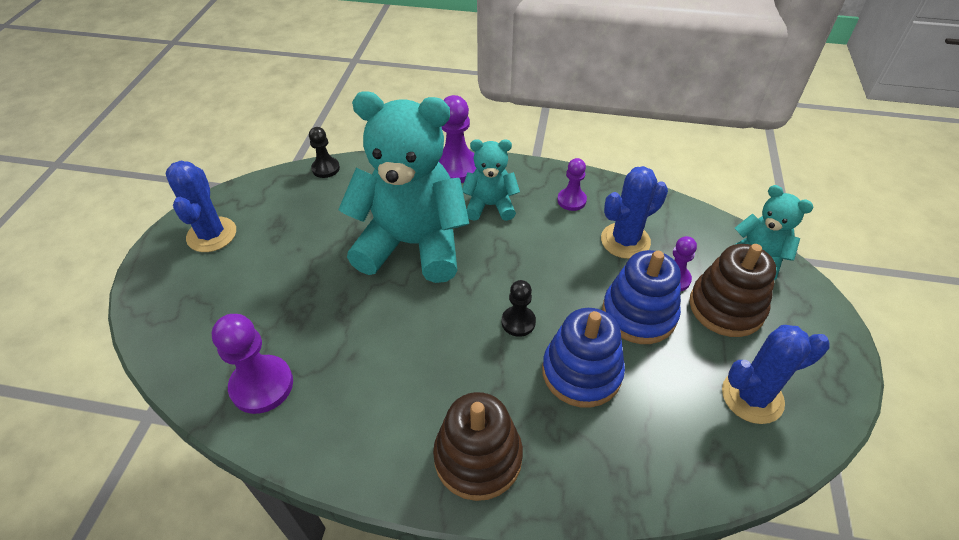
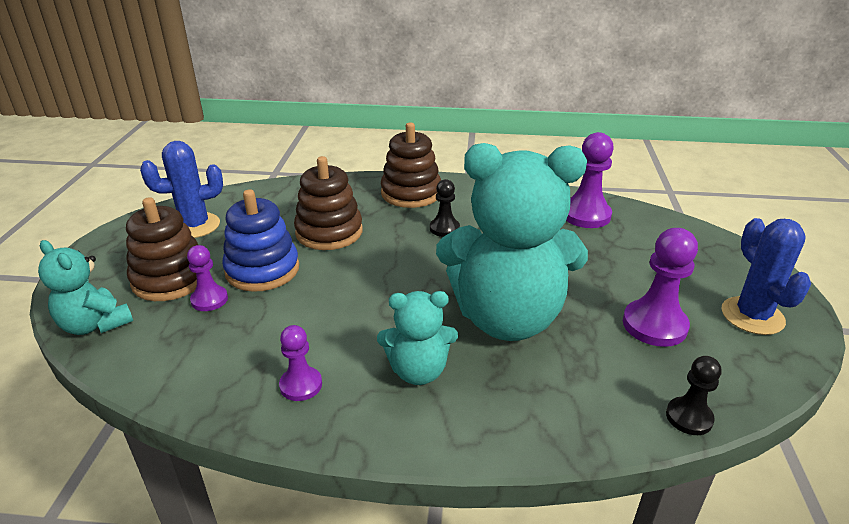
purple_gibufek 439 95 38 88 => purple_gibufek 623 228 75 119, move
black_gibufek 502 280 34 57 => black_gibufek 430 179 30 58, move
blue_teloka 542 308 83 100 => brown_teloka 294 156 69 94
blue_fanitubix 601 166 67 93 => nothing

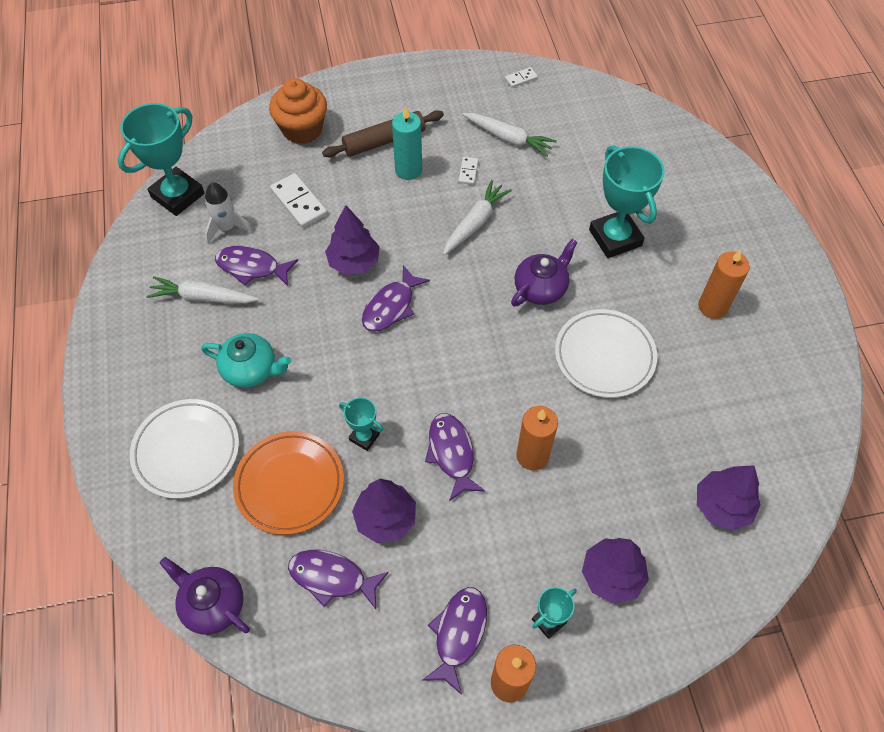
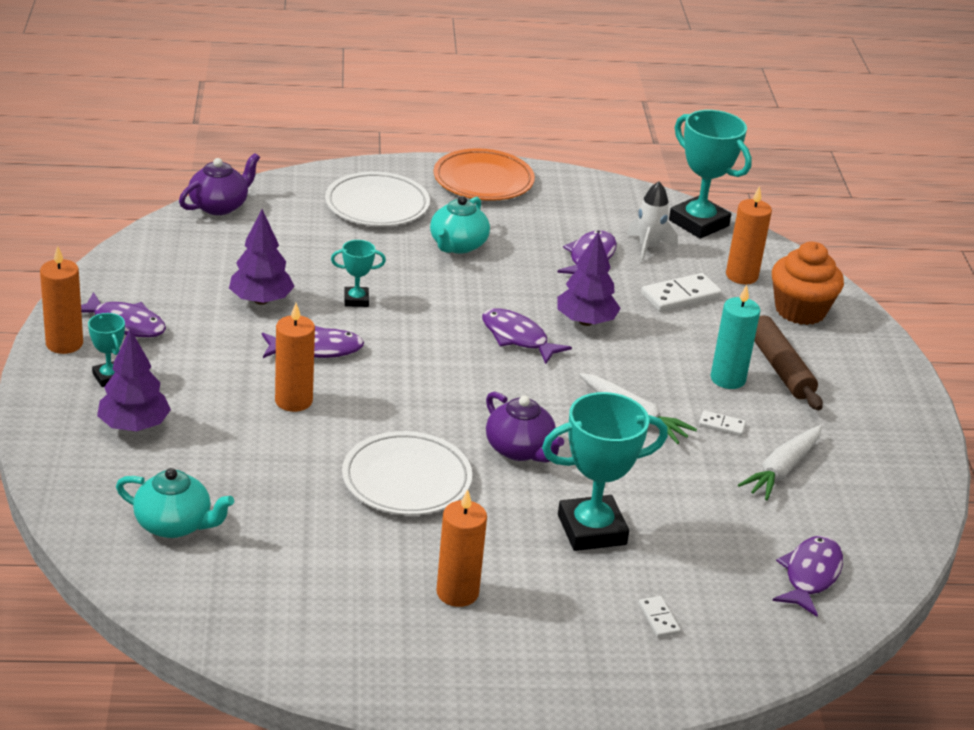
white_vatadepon 146 276 113 28 => nothing
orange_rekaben 233 431 111 104 => orange_rekaben 434 148 101 53, move
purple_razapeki 288 550 101 59 => purple_razapeki 773 536 70 81, move
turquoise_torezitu 339 397 44 54 => turquoise_torezitu 331 240 55 67, 45 degrees clockwise
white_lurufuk 505 67 33 21 => white_lurufuk 638 596 43 42, move
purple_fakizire 697 465 64 66 => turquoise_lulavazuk 116 468 118 70
nothing => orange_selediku 726 186 46 98

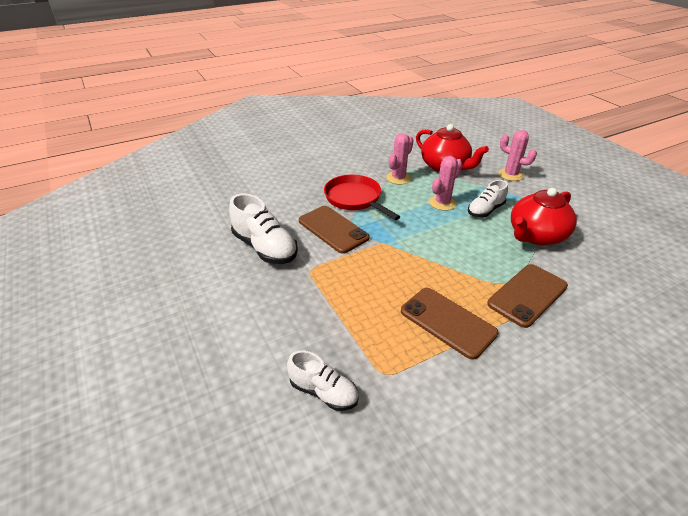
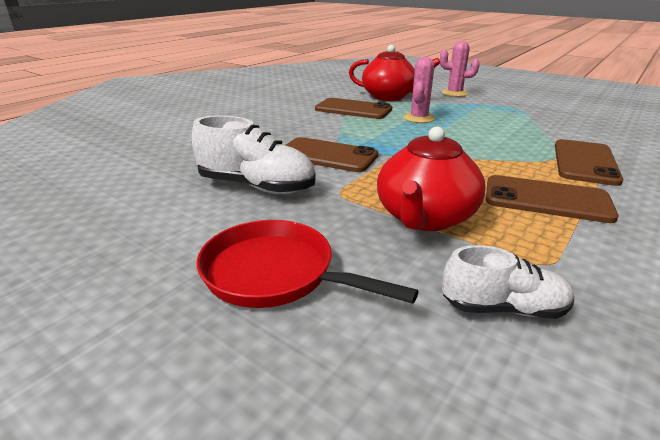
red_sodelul 324 175 76 45 => red_sodelul 197 220 222 88, move
pink_fanitubix 386 133 27 52 => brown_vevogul 315 98 77 21
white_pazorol 468 180 40 37 => nothing
red_lulavazuk 511 188 66 57 => red_lulavazuk 377 126 109 105, move

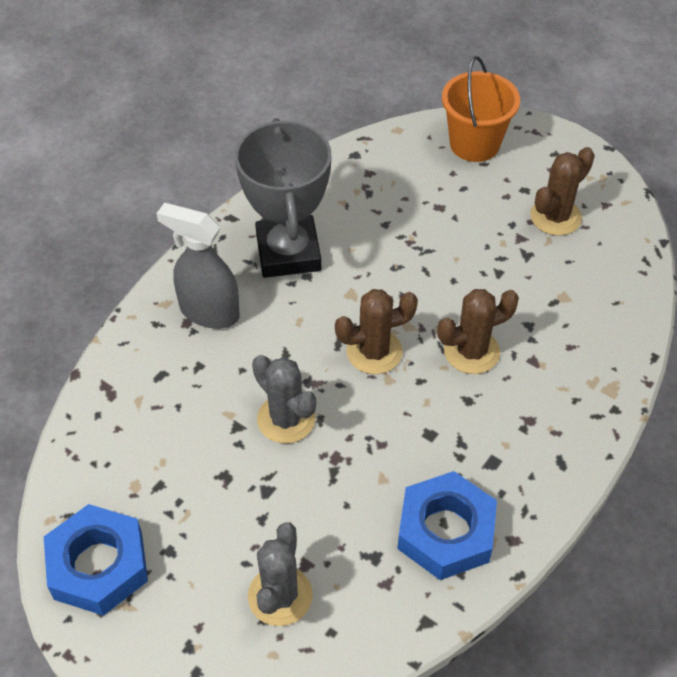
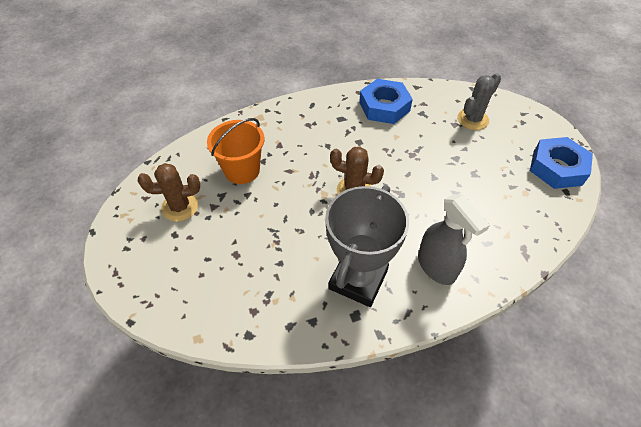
grey_fanitubix 252 355 64 89 => nothing
brown_fanitubix 437 289 82 85 => nothing
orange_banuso 442 56 78 106 => orange_banuso 207 118 57 66, move

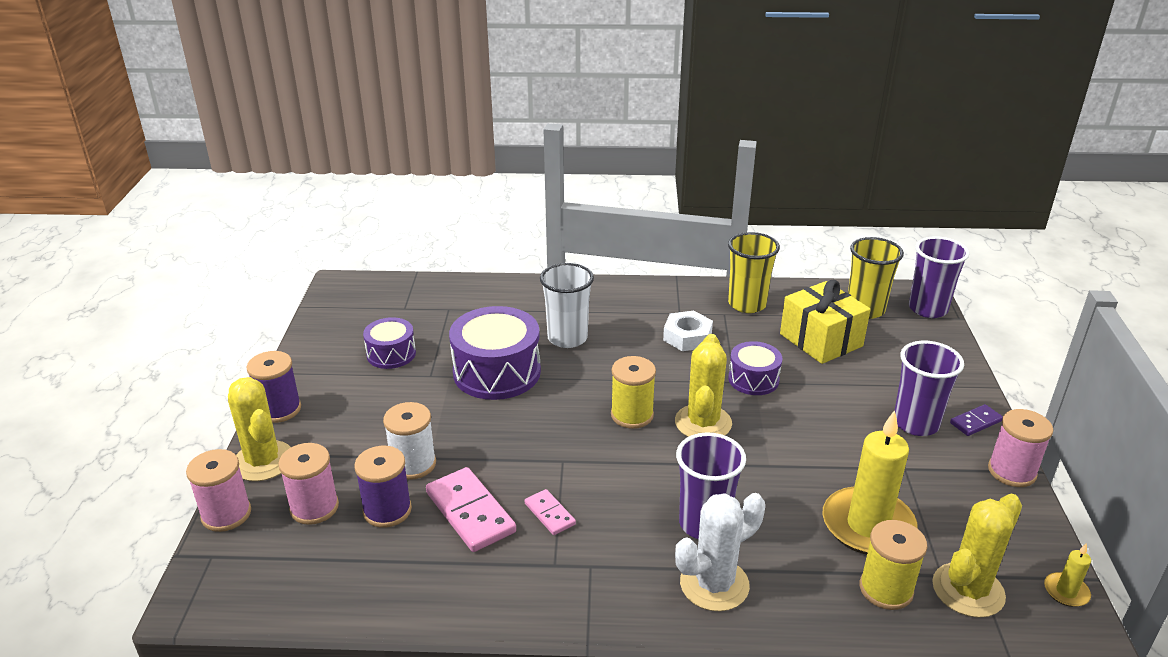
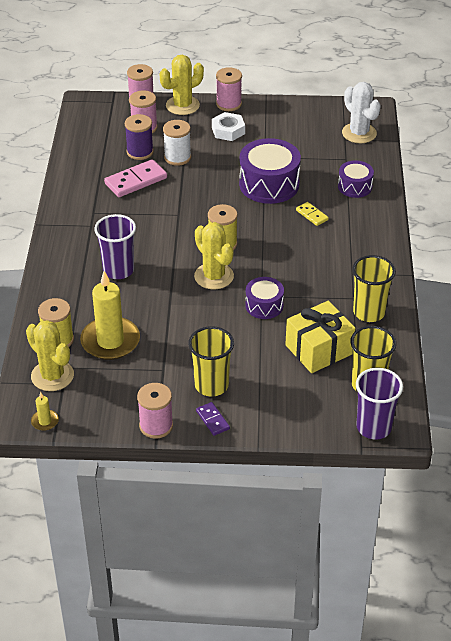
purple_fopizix 247 351 54 72 => pink_fopizix 216 67 26 44
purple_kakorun 363 317 53 52 => purple_kakorun 338 161 36 37, move
pink_lurufuk 525 489 51 46 => nothing
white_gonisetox 540 263 54 85 => yellow_lurufuk 296 202 33 24
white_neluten 663 311 50 40 => white_neluten 212 112 33 29, move
yellow_fanitubix 675 334 57 103 => yellow_fanitubix 194 222 40 68, 45 degrees clockwise
white_fanitubix 675 493 90 118 => white_fanitubix 342 82 39 61, move
purple_gonisetox 895 341 69 95 => yellow_gonisetox 188 326 46 70

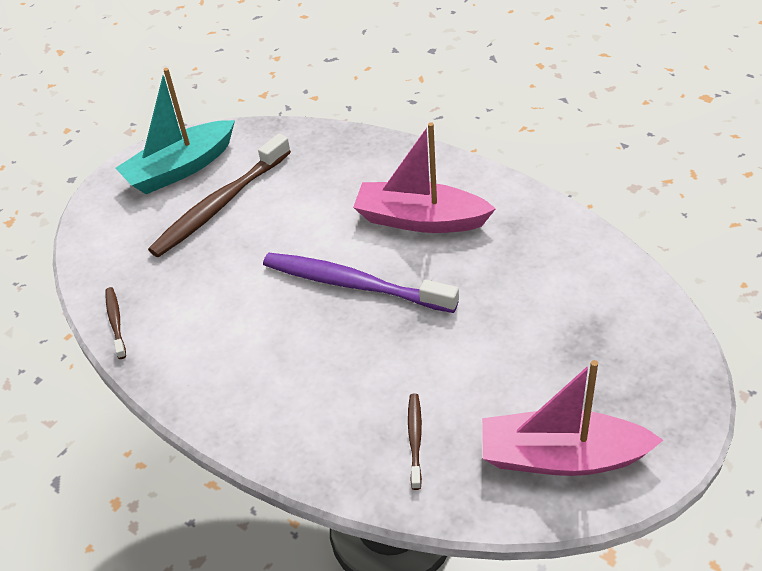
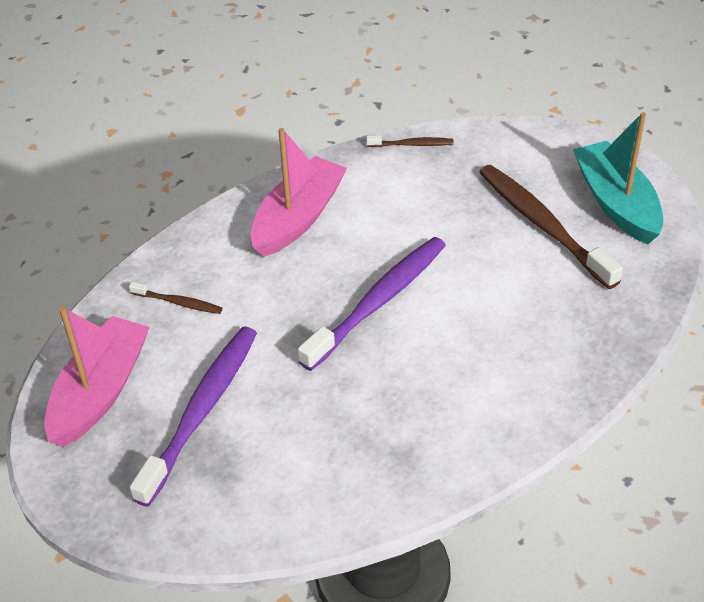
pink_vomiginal 353 122 143 111 => pink_vomiginal 250 128 97 129, move
nothing => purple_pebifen 130 327 127 180

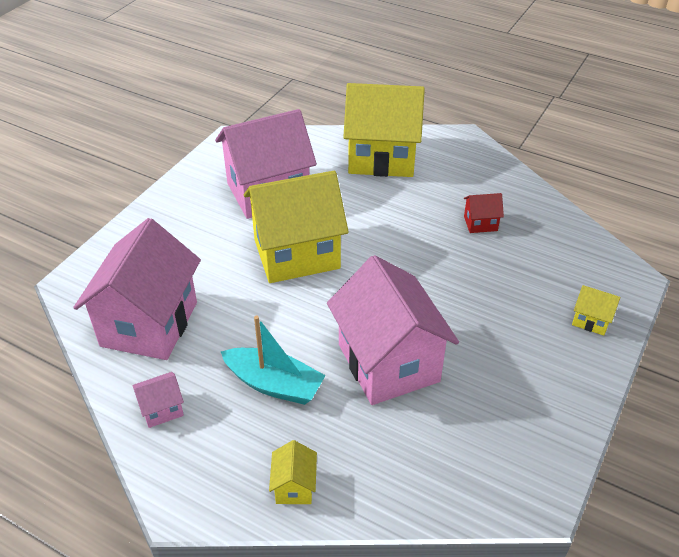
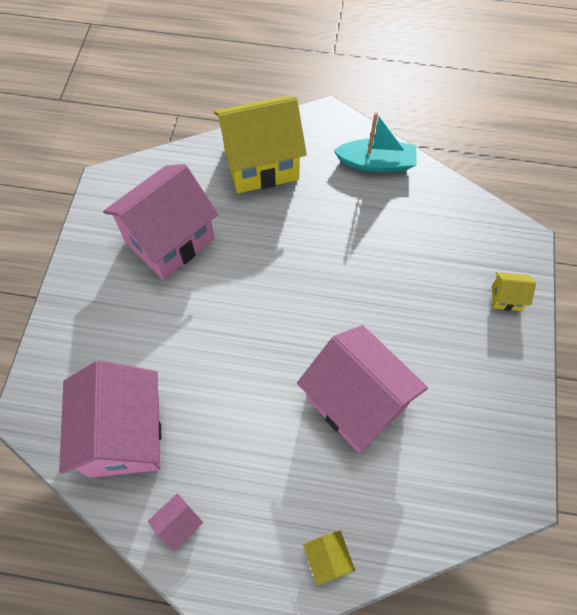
turquoise_vomiginal 221 316 105 89 => turquoise_vomiginal 333 112 84 60, move
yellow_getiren 244 171 105 112 => nothing
red_getiren 464 193 40 40 => nothing

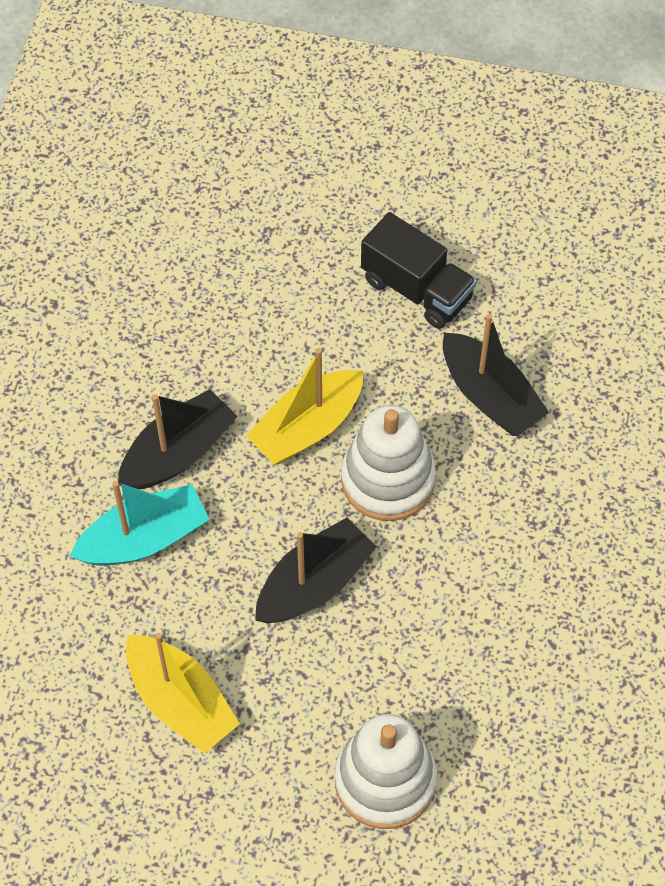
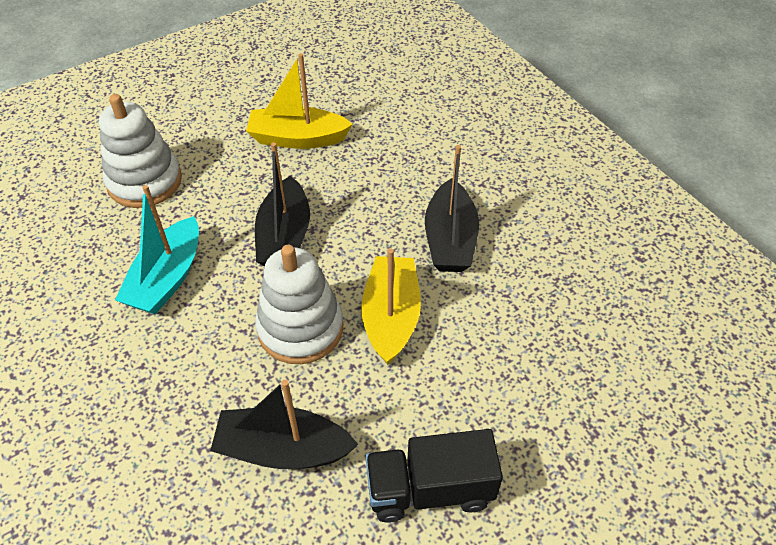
turquoise_vomiginal 70 481 140 85 => turquoise_vomiginal 115 185 84 130, move

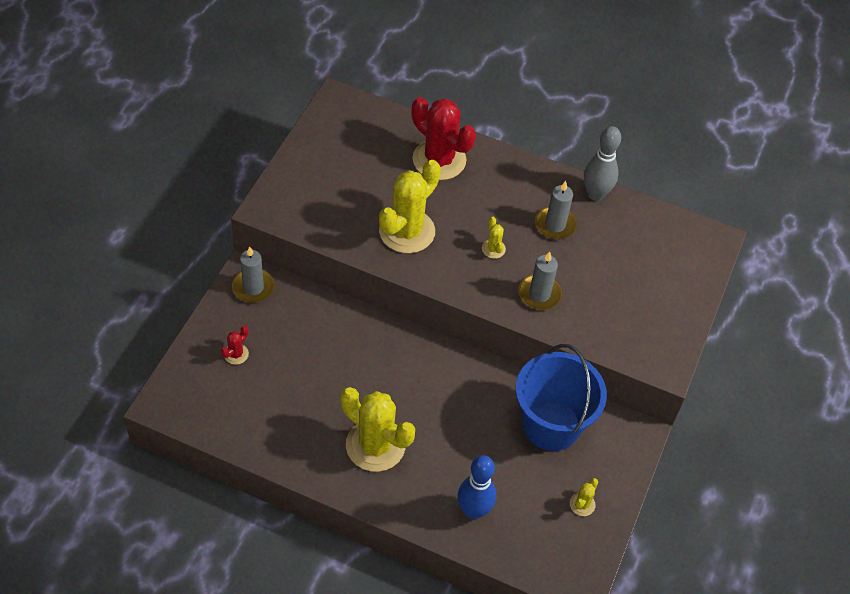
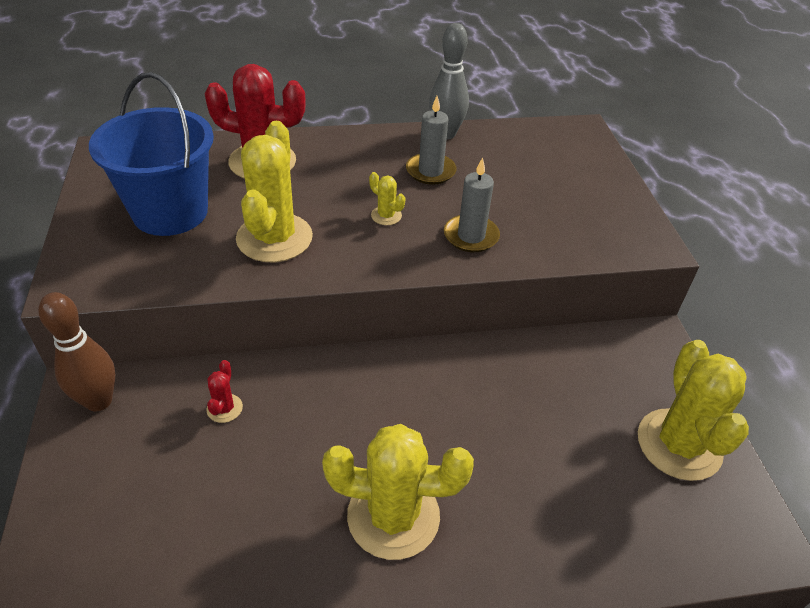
red_fanitubix 221 326 28 39 => red_fanitubix 206 360 37 63, move
grey_selediku 232 246 43 57 => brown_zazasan 38 292 77 119
blue_zazasan 457 455 39 64 => nothing
blue_banuso 516 344 91 107 => blue_banuso 89 72 125 164, move
yellow_fanitubix 570 478 28 38 => yellow_fanitubix 638 340 111 141, x2.34

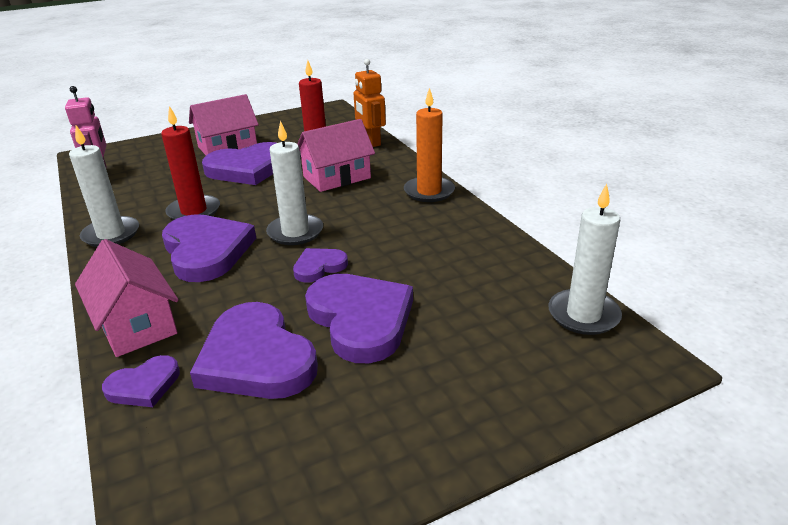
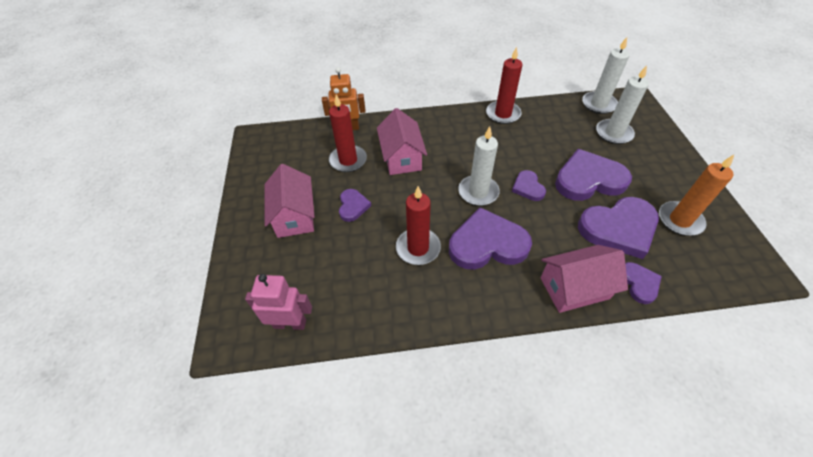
white_selediku 69 125 70 122 => white_selediku 596 65 53 79, move
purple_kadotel 202 142 74 43 => purple_kadotel 339 189 32 33, x0.51
orange_selediku 404 88 51 114 => orange_selediku 659 155 75 81, move
nothing => red_selediku 486 47 37 77

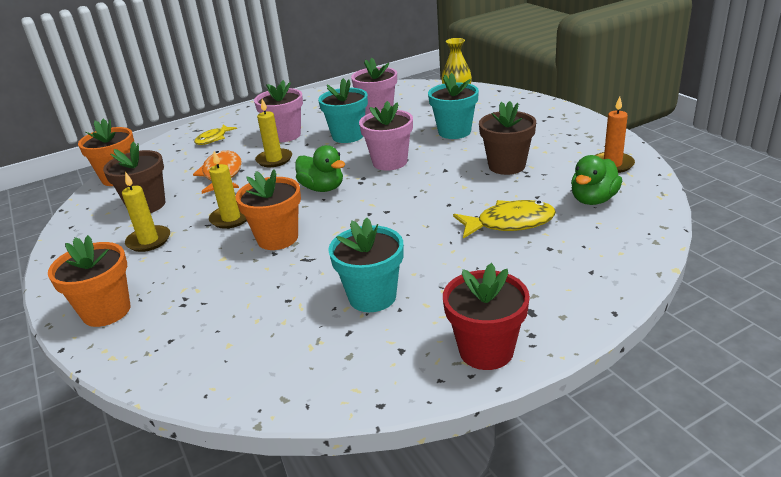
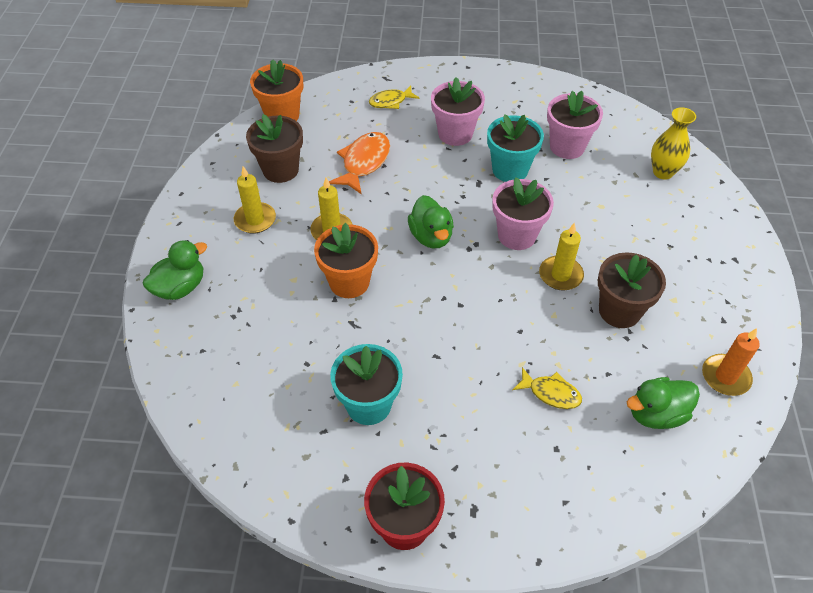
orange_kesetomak 48 235 82 92 => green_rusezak 143 240 64 60
yellow_selediku 255 99 37 68 => yellow_selediku 539 222 45 68, move
turquoise_kesetomak 428 73 51 66 => nothing
yellow_razapeki 453 200 103 39 => yellow_razapeki 512 367 70 42, x0.64

